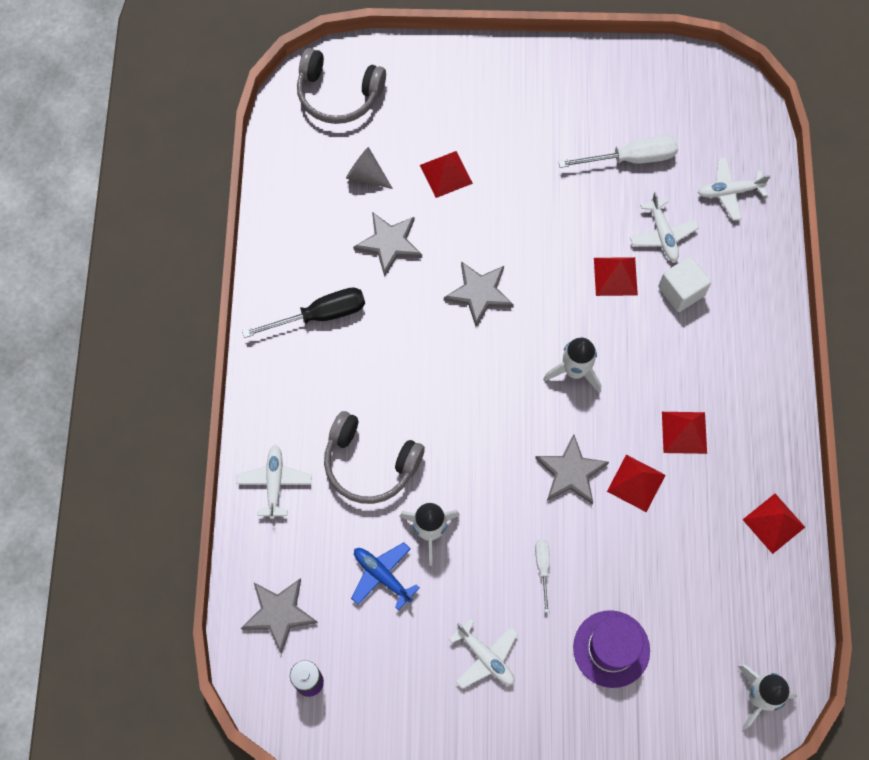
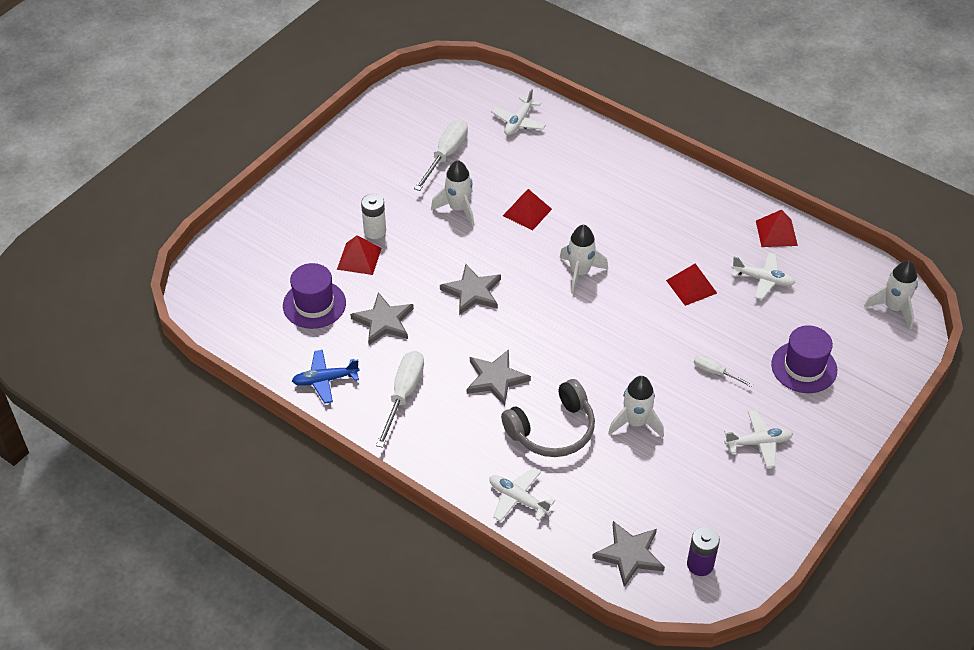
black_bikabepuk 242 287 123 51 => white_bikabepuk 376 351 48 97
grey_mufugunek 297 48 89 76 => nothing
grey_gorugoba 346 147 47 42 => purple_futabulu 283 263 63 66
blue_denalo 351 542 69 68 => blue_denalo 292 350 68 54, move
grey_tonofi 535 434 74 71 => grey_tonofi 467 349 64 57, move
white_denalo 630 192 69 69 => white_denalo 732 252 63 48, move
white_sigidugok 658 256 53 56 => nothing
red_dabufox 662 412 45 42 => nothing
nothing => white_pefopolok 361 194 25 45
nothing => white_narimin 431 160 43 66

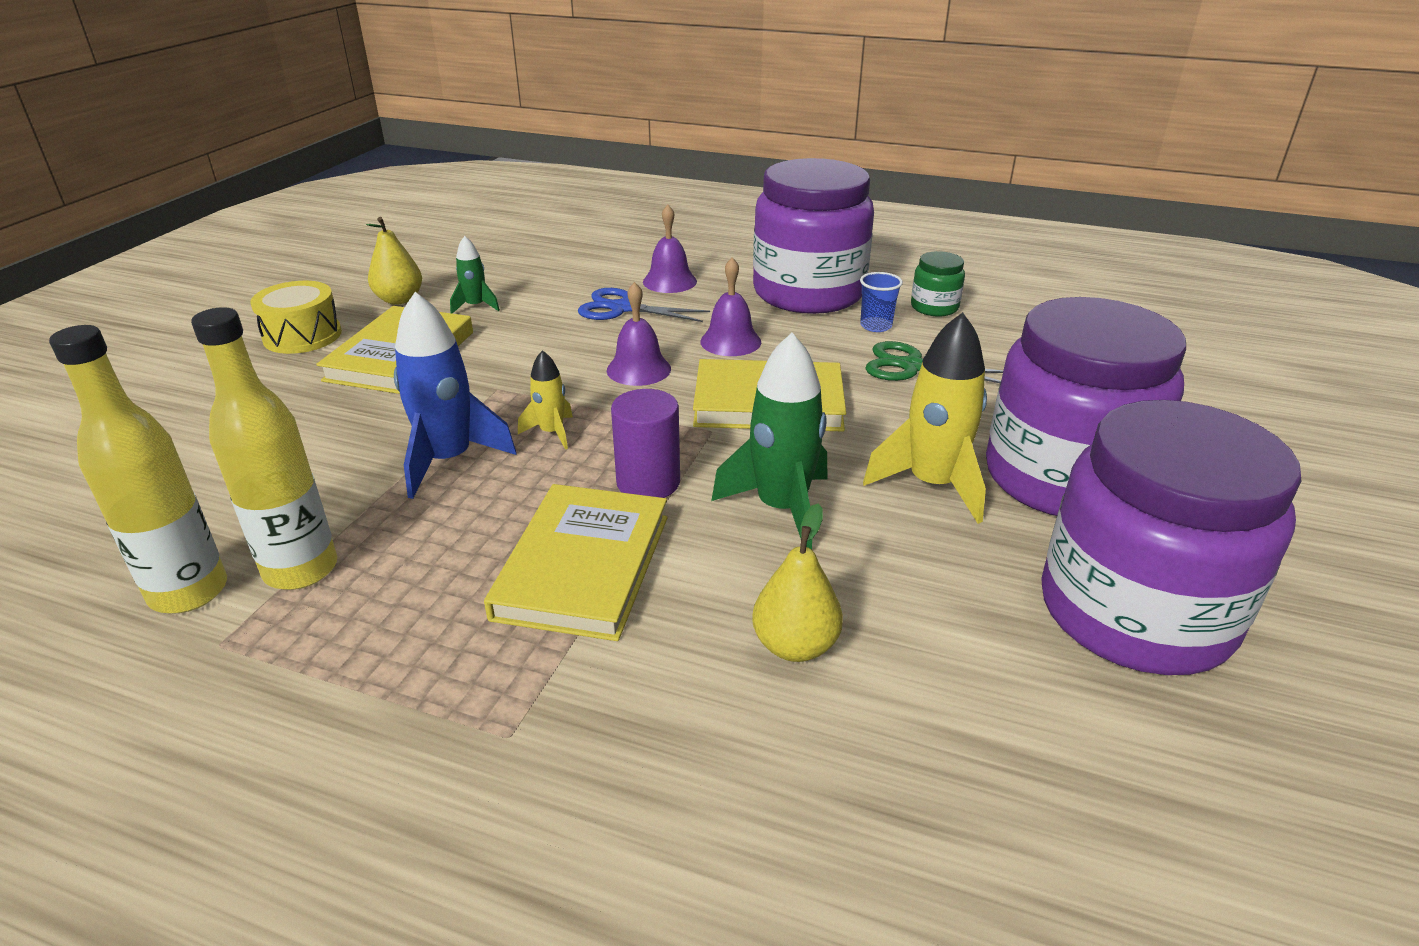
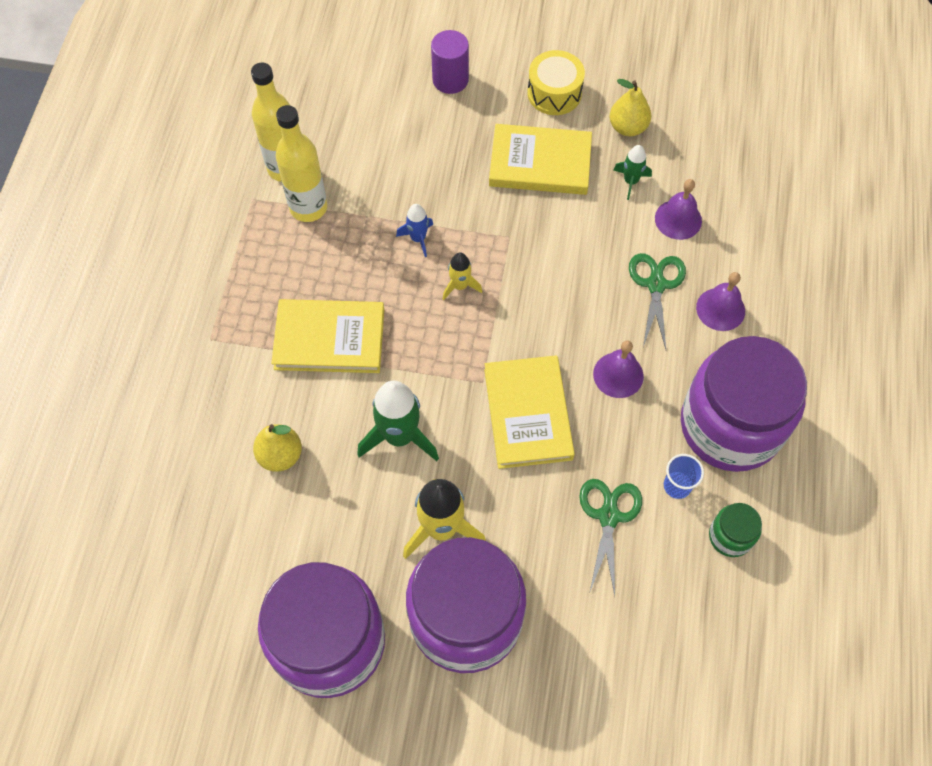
blue_narimin 394 292 123 207 => blue_narimin 396 204 37 53, x0.53
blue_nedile 578 288 132 34 => green_nedile 629 253 57 96
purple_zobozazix 607 282 64 104 => purple_zobozazix 655 179 47 61, move
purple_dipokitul 611 389 69 109 => purple_dipokitul 431 30 38 64, move

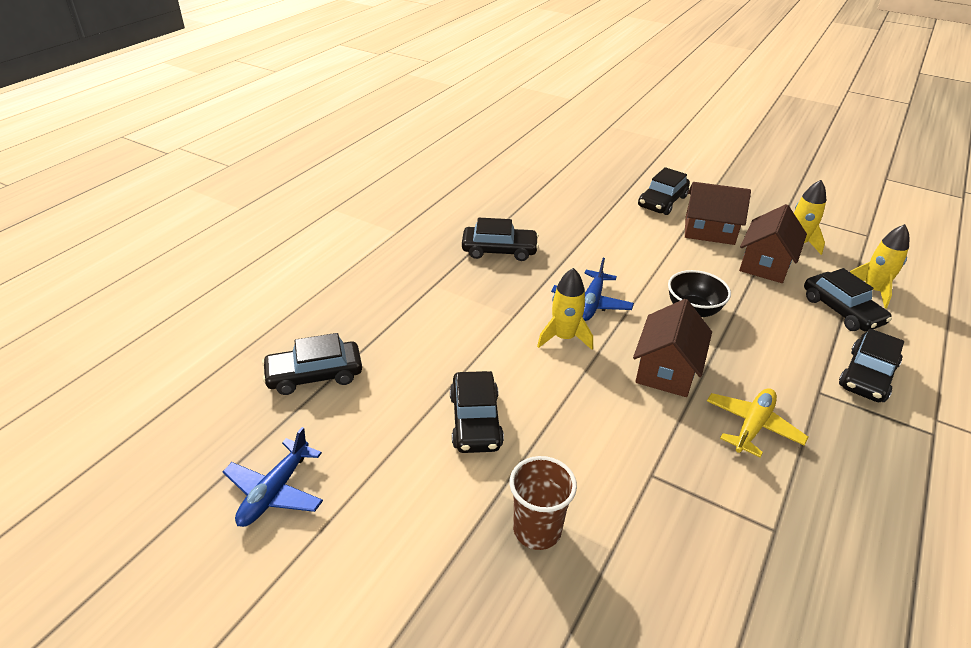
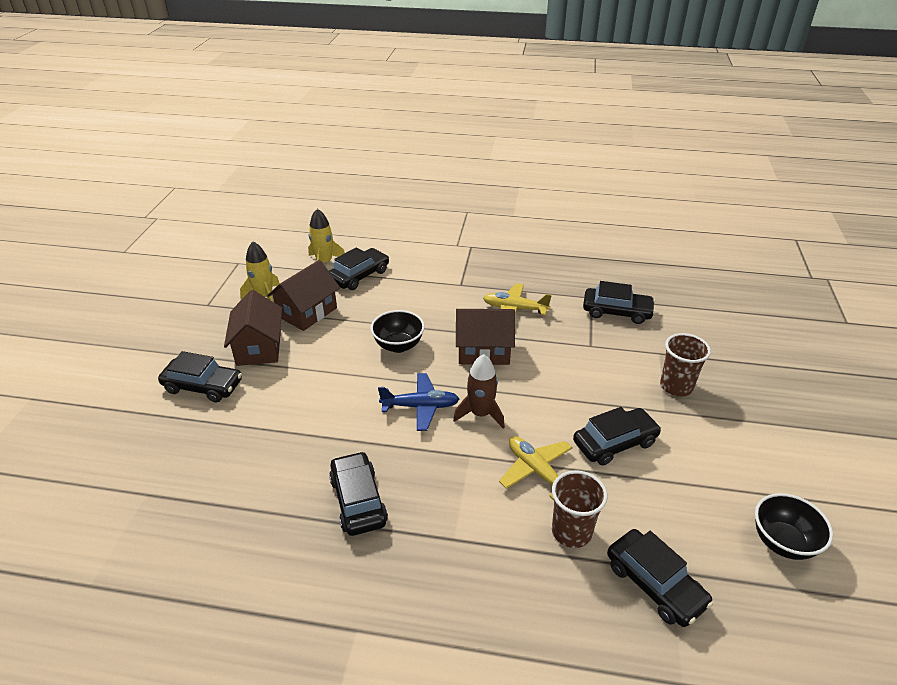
blue_denalo 223 427 100 100 => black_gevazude 755 493 78 67
yellow_narimin 537 268 56 82 => brown_narimin 453 354 52 75
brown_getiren 739 204 68 79 => brown_getiren 267 260 73 71, 60 degrees counterclockwise
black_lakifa 839 328 65 74 => black_lakifa 583 281 72 43, move
nothing => yellow_denalo 499 436 74 64
nothing => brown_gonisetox 552 470 56 78

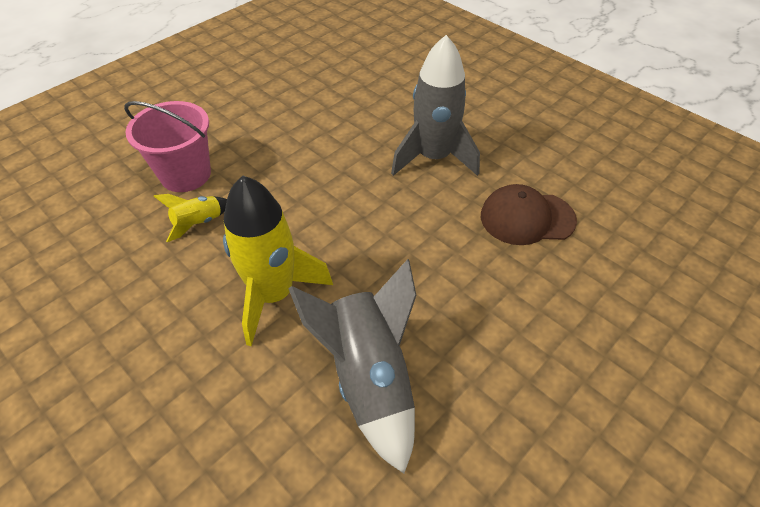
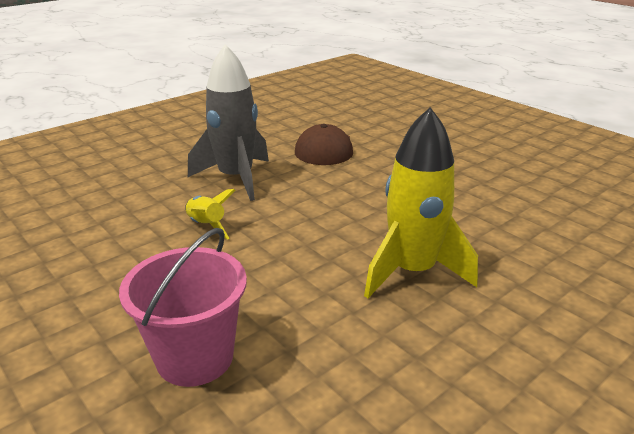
yellow_narimin 154 194 73 48 => yellow_narimin 185 189 51 51, move
grey_narimin 288 259 128 215 => nothing

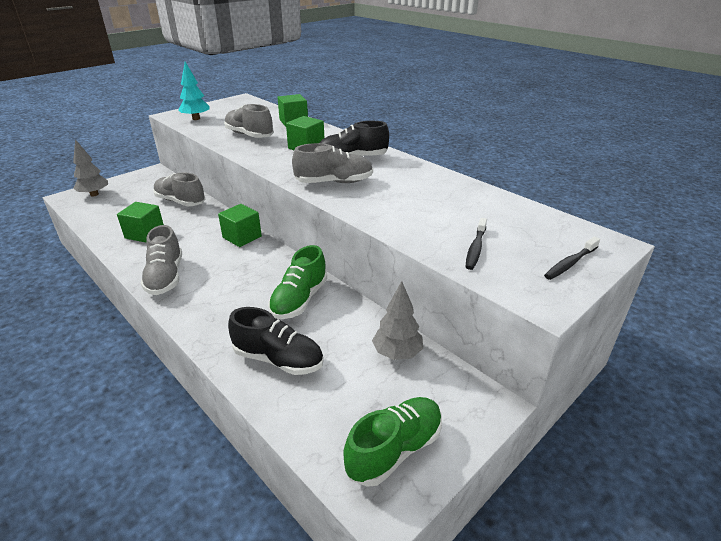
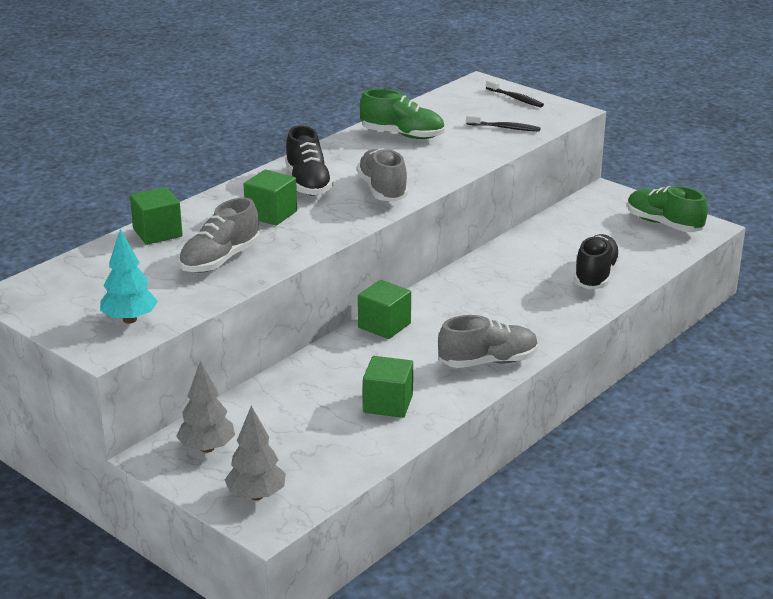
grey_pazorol 153 172 52 34 => nothing
green_pazorol 268 245 59 74 => green_pazorol 360 89 85 50, move
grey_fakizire 372 281 51 79 => grey_fakizire 176 361 59 92, move

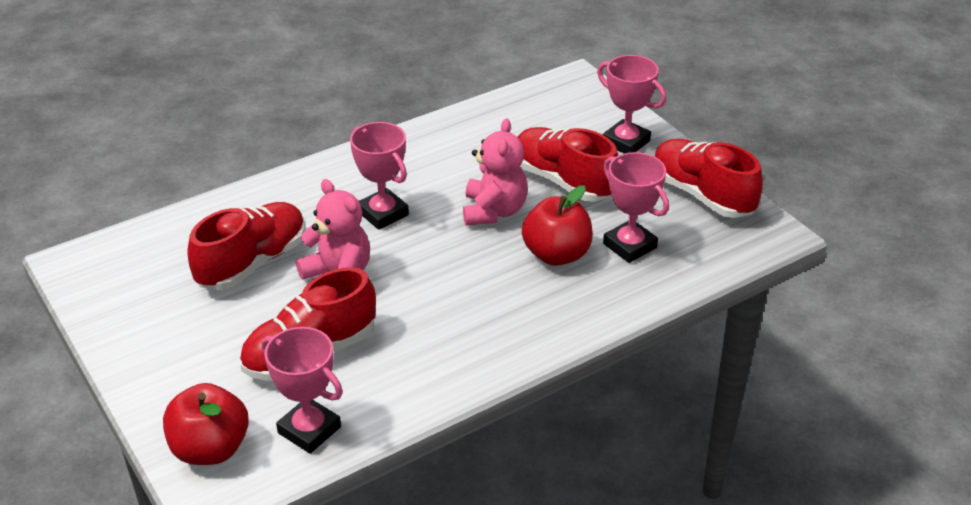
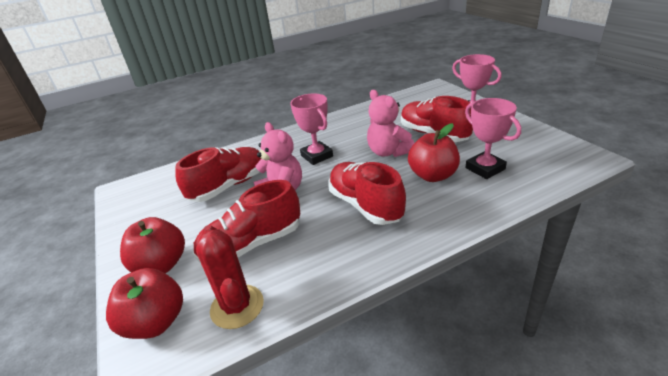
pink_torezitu 261 327 82 127 => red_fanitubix 196 225 68 104
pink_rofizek 463 118 65 108 => pink_rofizek 367 90 47 67, 135 degrees clockwise
red_pazorol 654 139 109 79 => red_pazorol 328 162 78 63, move
nothing => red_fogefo 120 217 65 56

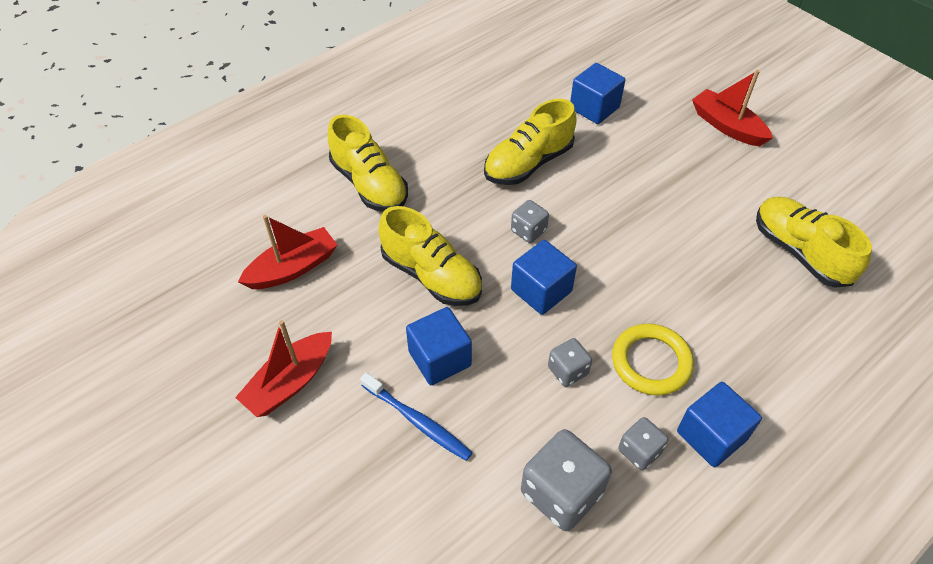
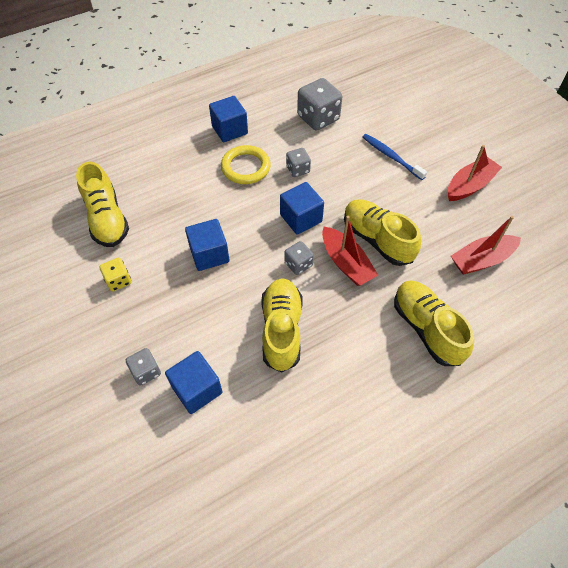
blue_sigidugok 406 307 66 78 => blue_sigidugok 185 219 44 52, move
yellow_pazorol 484 99 93 86 => yellow_pazorol 261 278 41 95, 60 degrees counterclockwise
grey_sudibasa 618 417 50 54 => grey_sudibasa 126 348 35 38, move
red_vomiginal 692 70 81 76 => red_vomiginal 322 216 56 70, move
nothing => yellow_sudibasa 100 258 31 33

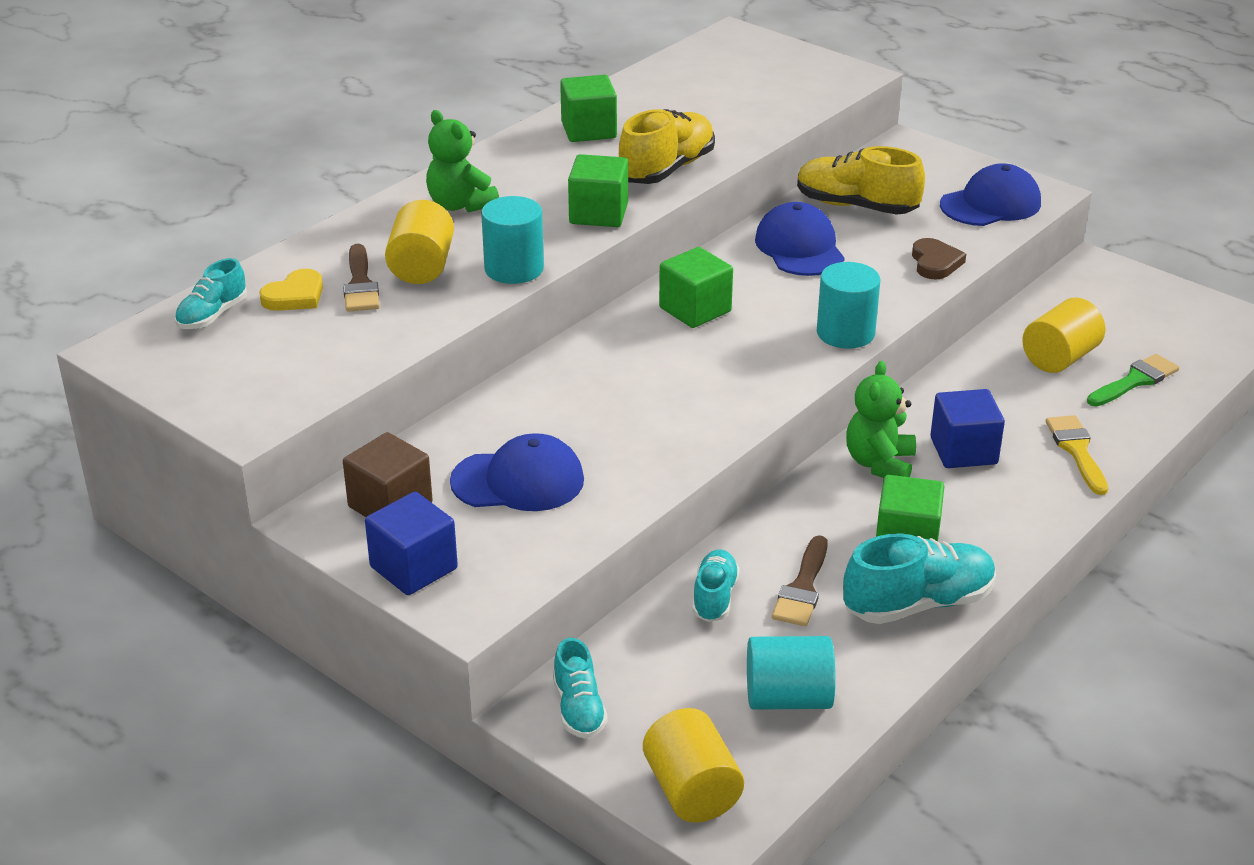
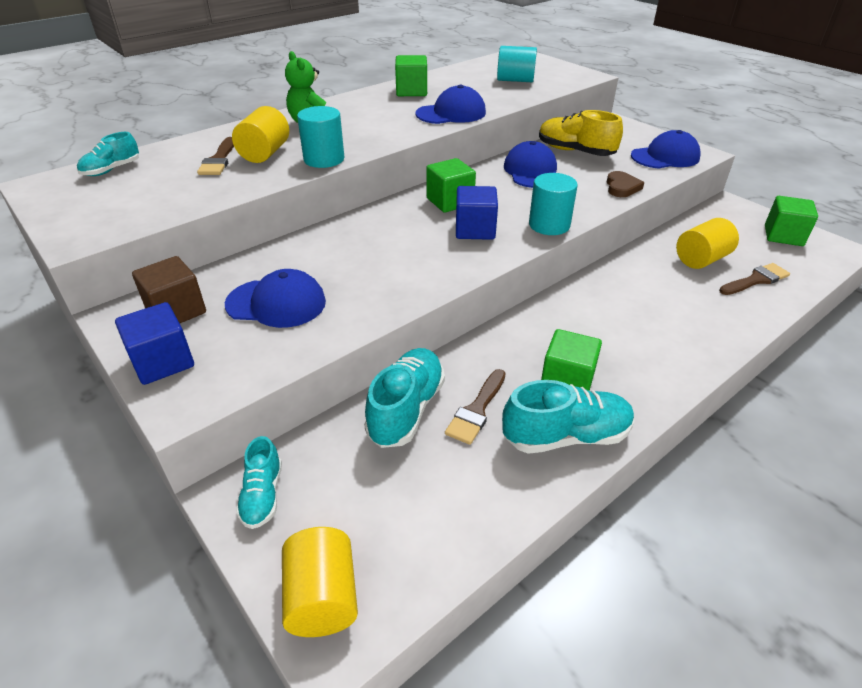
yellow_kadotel 259 269 64 42 => nothing
green_sigidugok 568 154 60 73 => green_sigidugok 765 196 53 50, move
yellow_pazorol 619 109 96 75 => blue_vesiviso 415 85 71 39
turquoise_pazorol 692 549 48 73 => turquoise_pazorol 364 348 81 100, x1.67
turquoise_dipokitul 747 636 89 74 => turquoise_dipokitul 497 46 40 36, move
green_rofizek 846 361 70 117 => nothing
blue_sigidugok 930 389 75 79 => blue_sigidugok 456 186 42 54, move
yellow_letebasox 1046 415 62 80 => nothing
green_letebasox 1087 354 92 53 => brown_letebasox 719 263 71 32

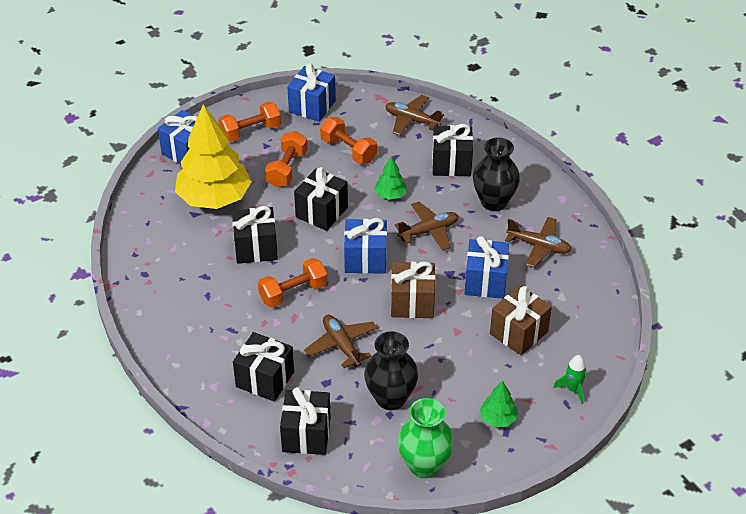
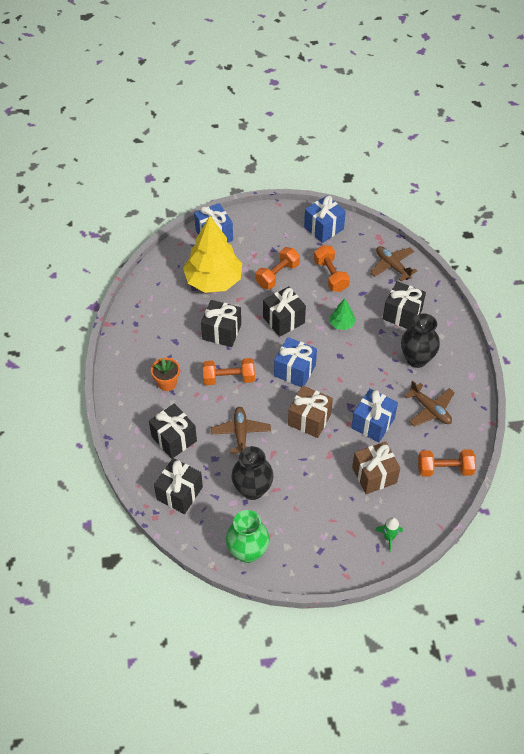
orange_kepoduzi 218 102 63 40 => orange_kepoduzi 418 449 58 28, move
brown_denalo 395 202 63 49 => nothing
green_fakizire 480 381 38 46 => nothing
nothing => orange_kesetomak 151 358 29 33

